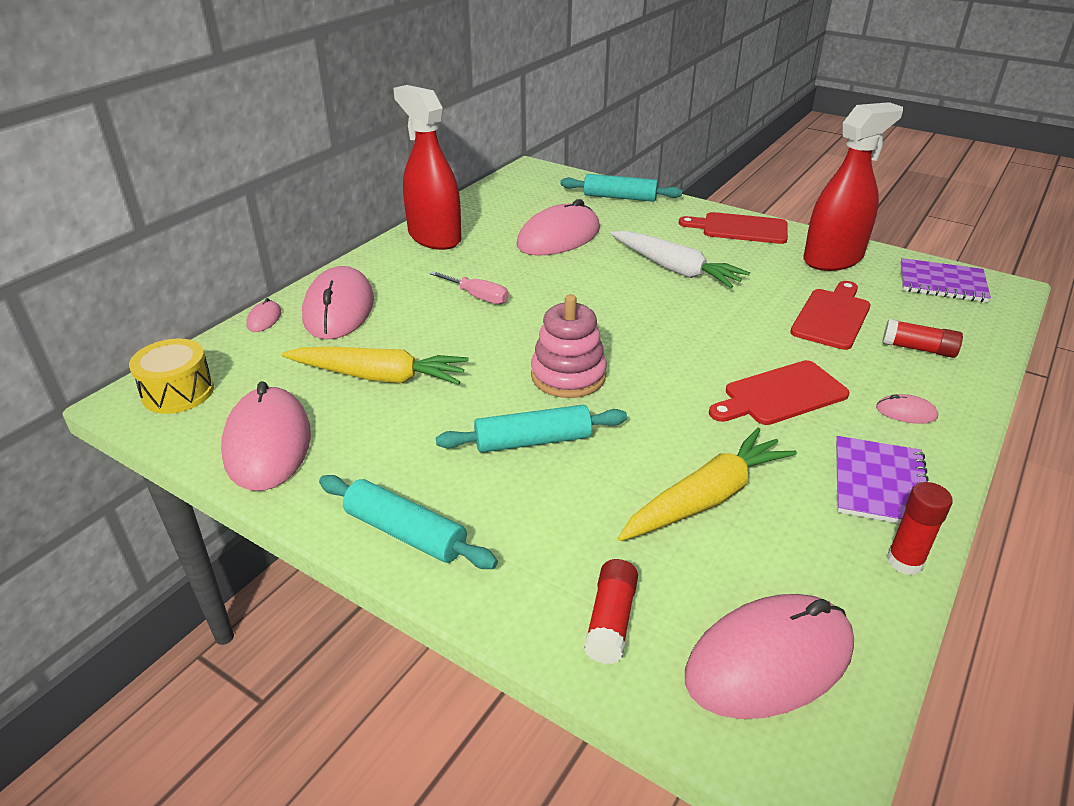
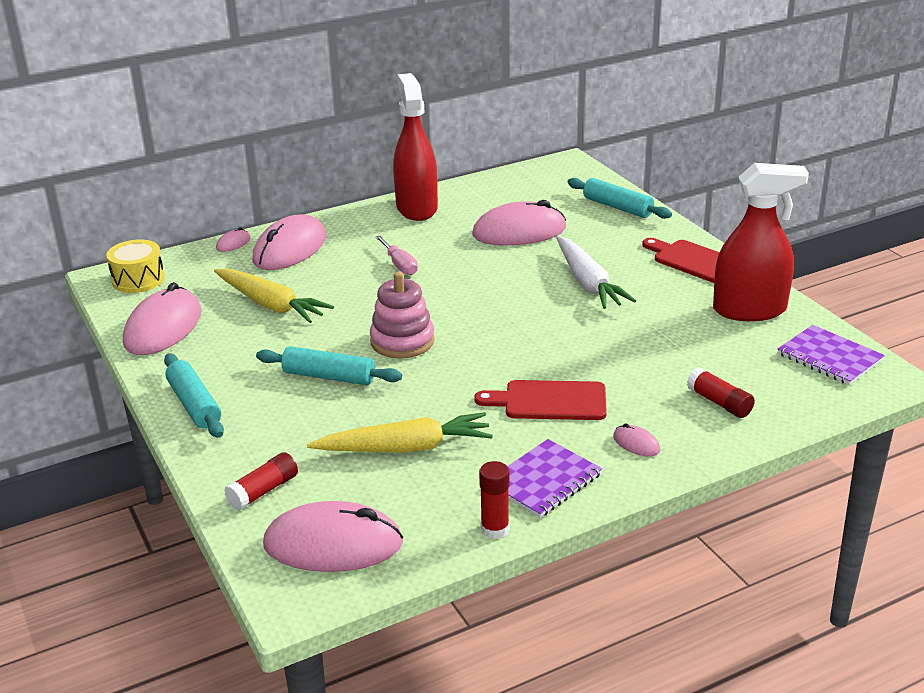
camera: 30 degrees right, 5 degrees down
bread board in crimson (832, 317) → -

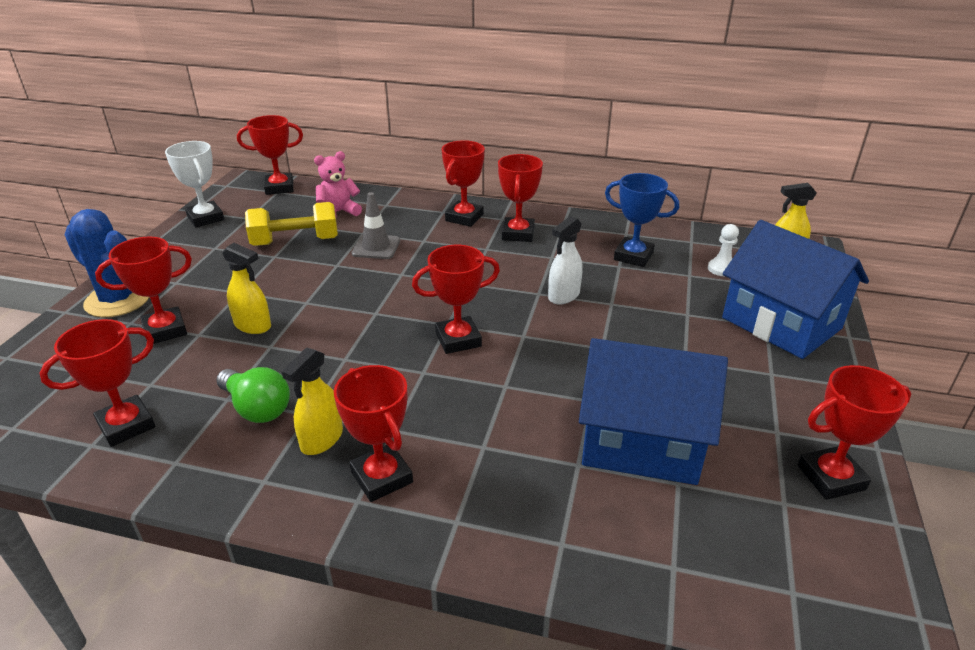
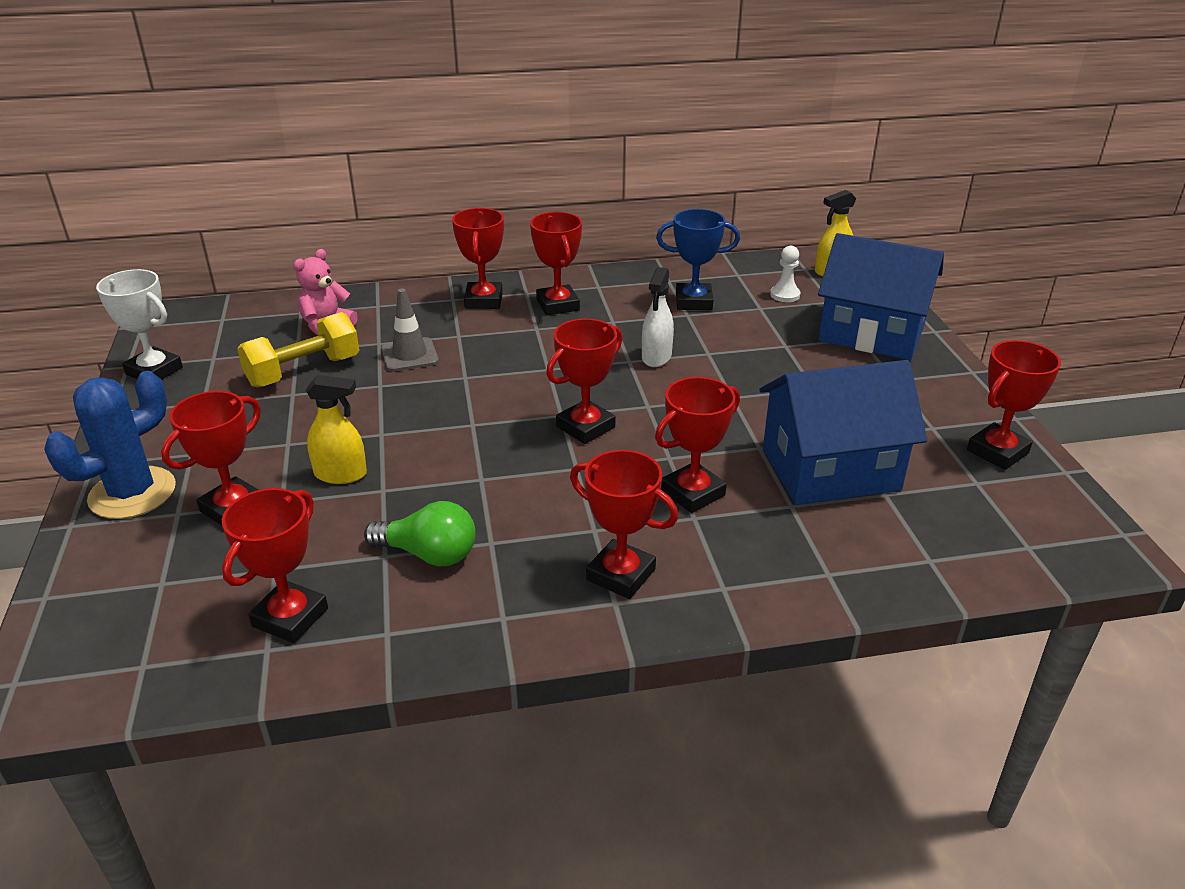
camera: 25 degrees left, 0 degrees up
sprayer in bright yellow (321, 439) → -
prize cup in crimson (279, 188) → prize cup in crimson (693, 493), relocated
cactus in blue (118, 300) → cactus in blue (132, 493), 60 degrees counterclockwise

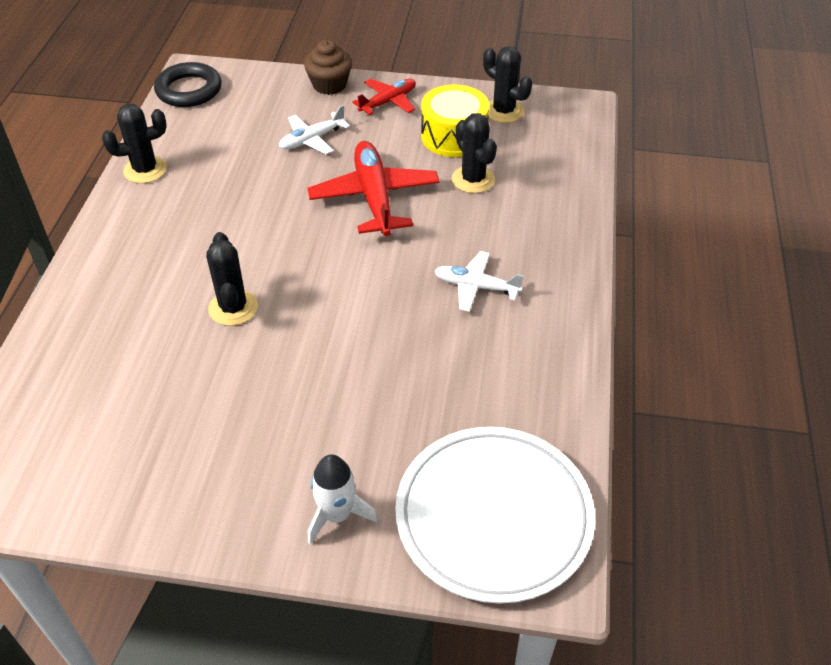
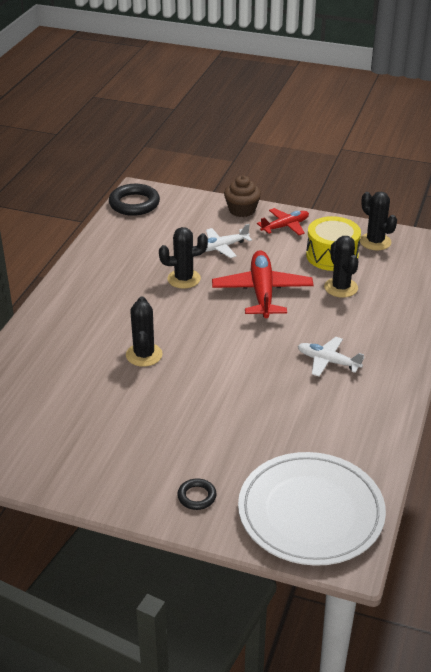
camera: 10 degrees right, 10 degrees down
cactus in ebony (145, 170) → cactus in ebony (184, 279), relocated
spaceship in snow-white (337, 515) → hoop in ebony (197, 496)

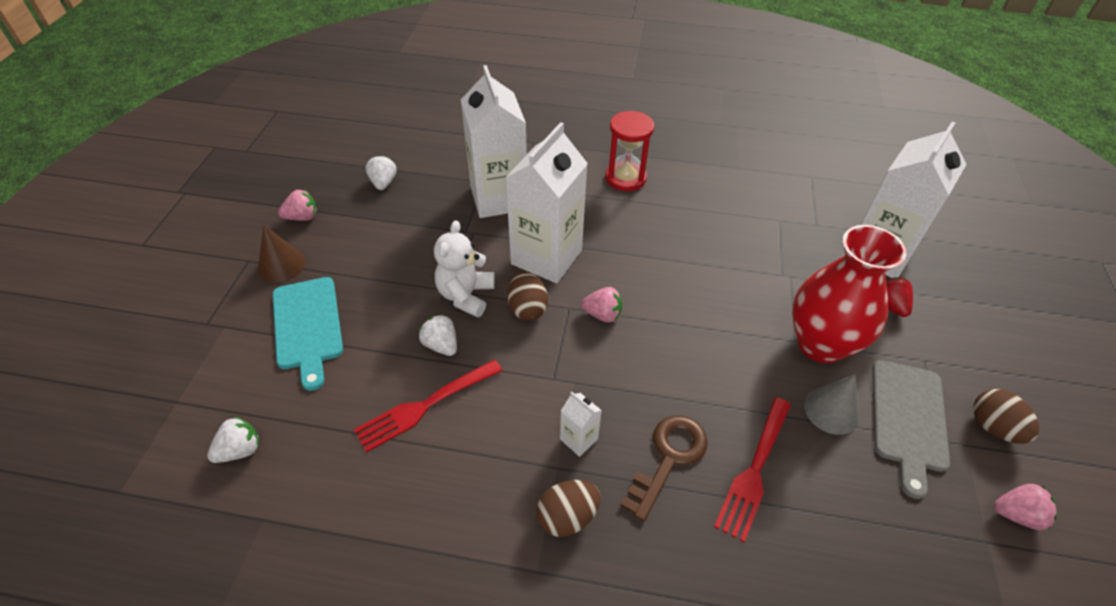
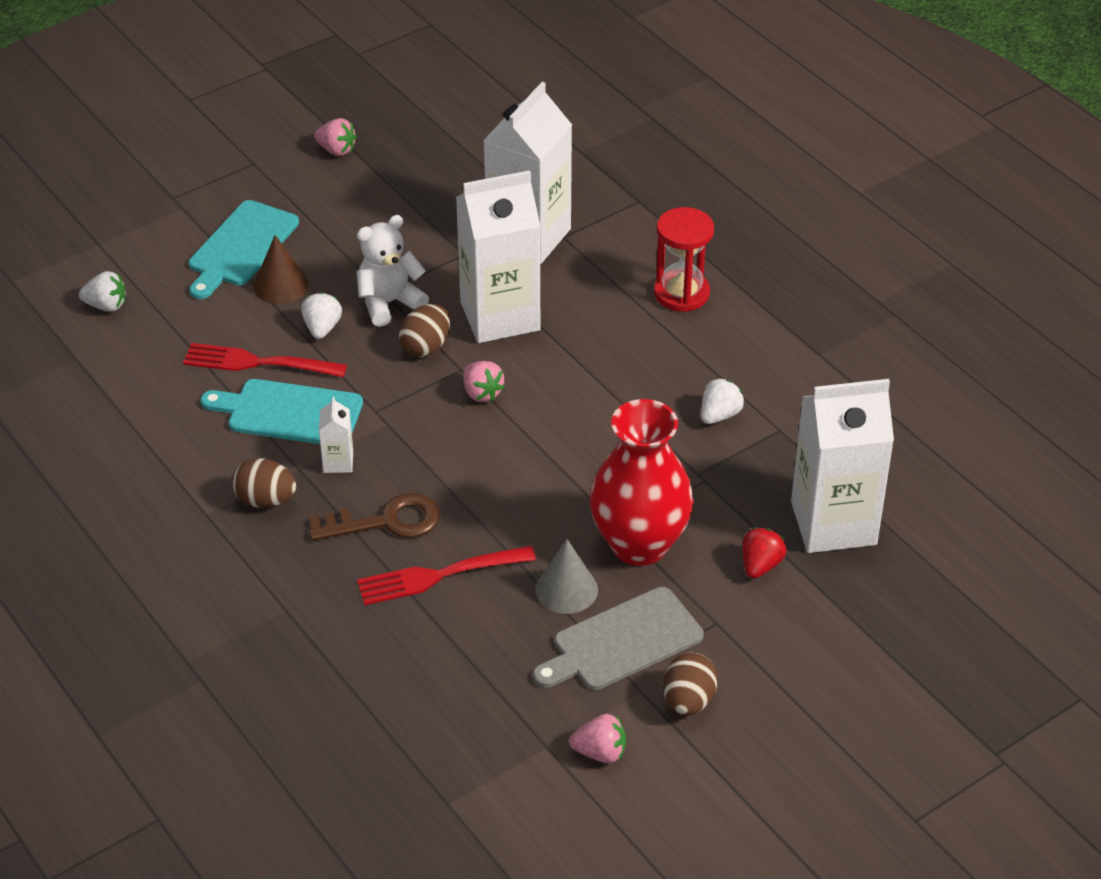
camera: 45 degrees right, 5 degrees down
- → bread board in aqua (289, 413)
solid cone in russet (281, 265) → solid cone in russet (280, 285), relocated
toy strawberry in snow-white (383, 183) → toy strawberry in snow-white (719, 415), relocated
toy strawberry in rose-pink (1016, 514) → toy strawberry in rose-pink (600, 752), 45 degrees counterclockwise

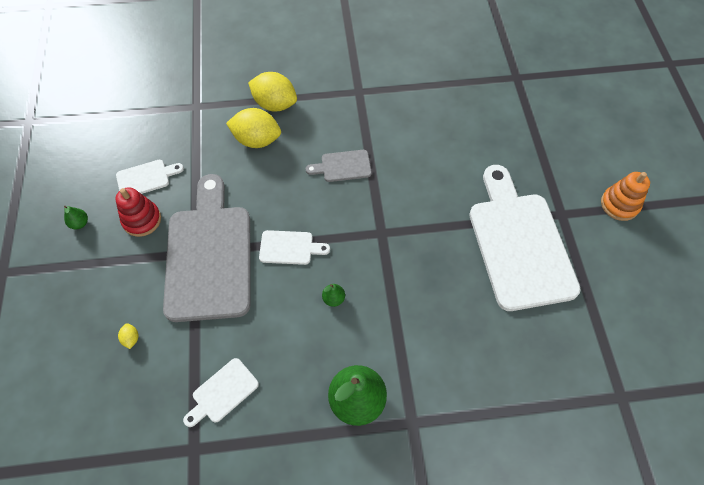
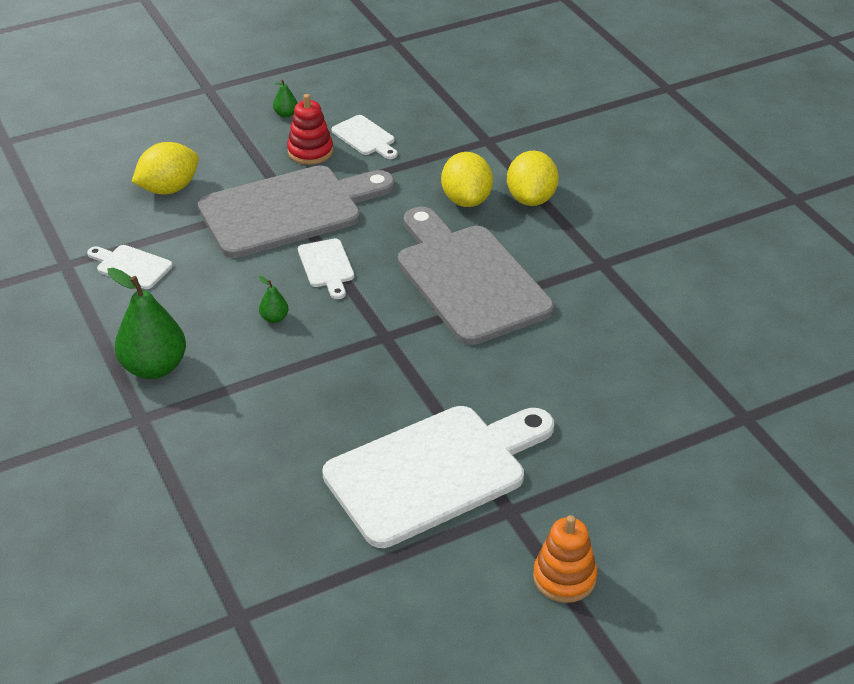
camera: 70 degrees right, 20 degrees down
lemon in bright yellow (131, 338) → lemon in bright yellow (169, 189), x2.43
bread board in grey (343, 166) → bread board in grey (468, 279), x2.31

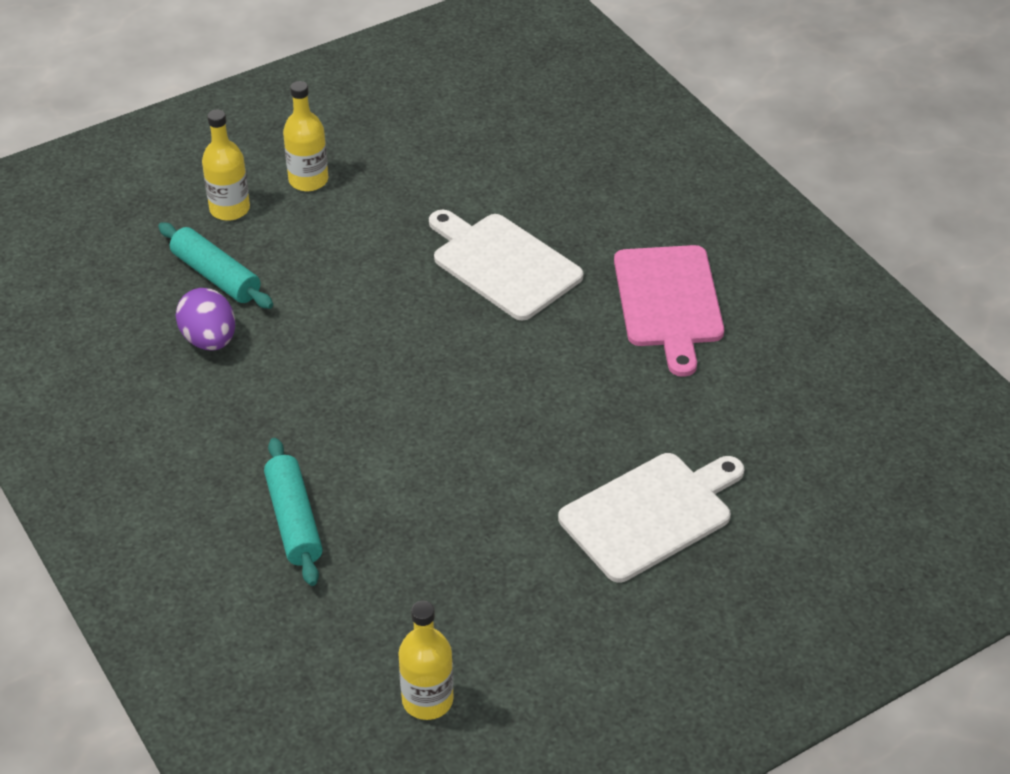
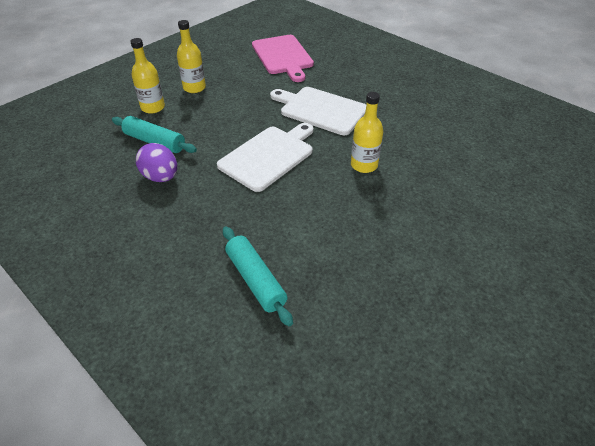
camera: 15 degrees left, 0 degrees up
drink bottle in bright yellow (427, 700) → drink bottle in bright yellow (364, 165), relocated
bread board in snow-white (650, 514) → bread board in snow-white (268, 156), relocated
bread board in rose-pink (668, 301) → bread board in rose-pink (283, 56), relocated

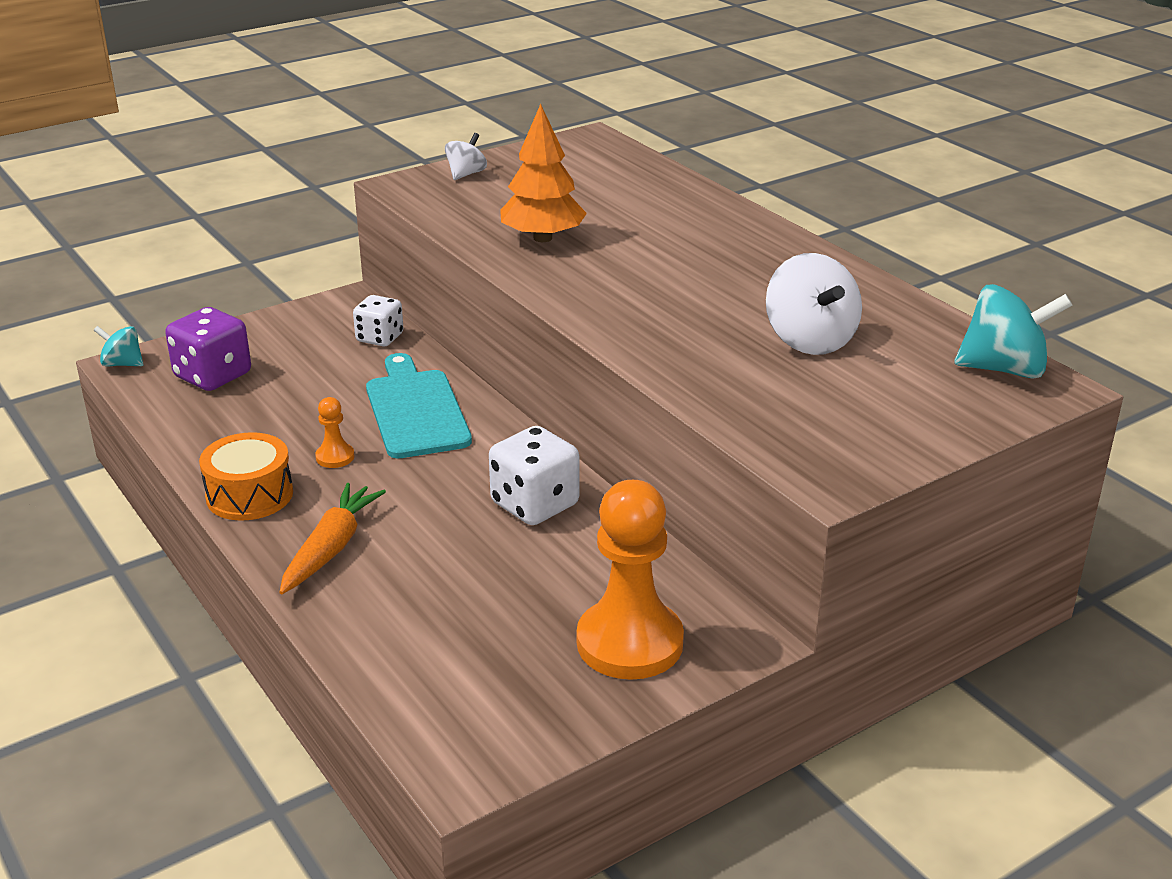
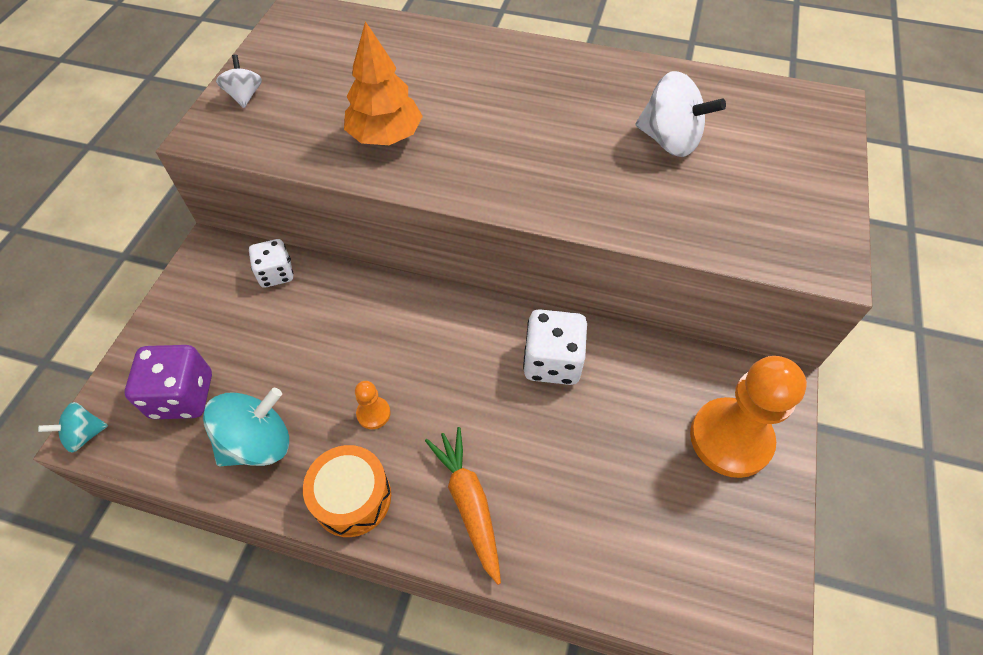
camera: 40 degrees left, 25 degrees up
bread board in aqua (416, 410) → -
spinning top in aqua (1004, 369) → spinning top in aqua (258, 443), relocated

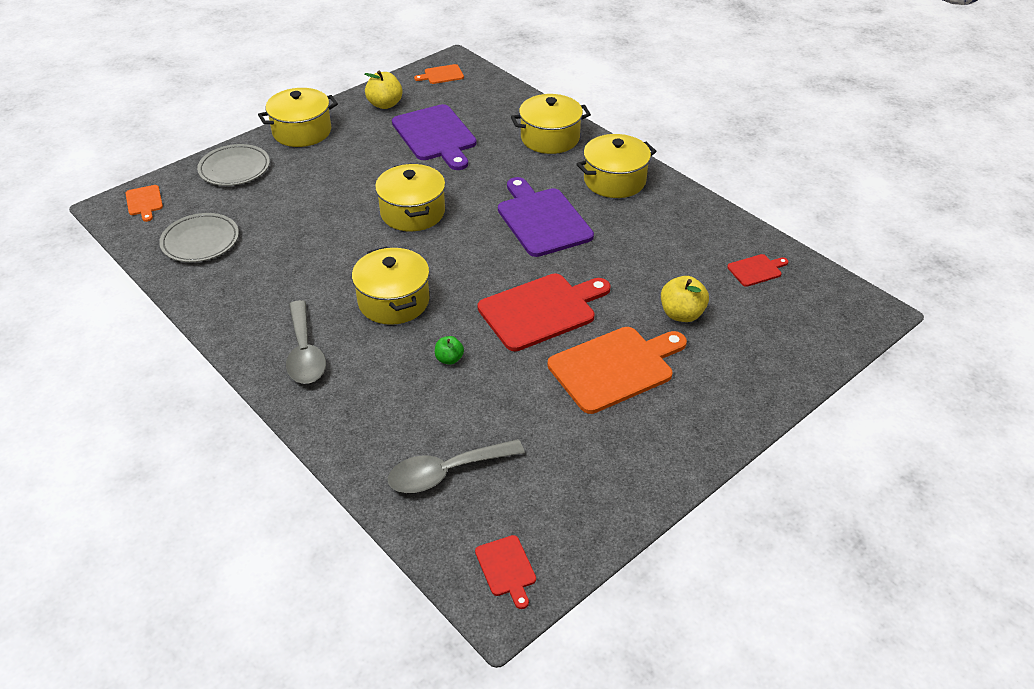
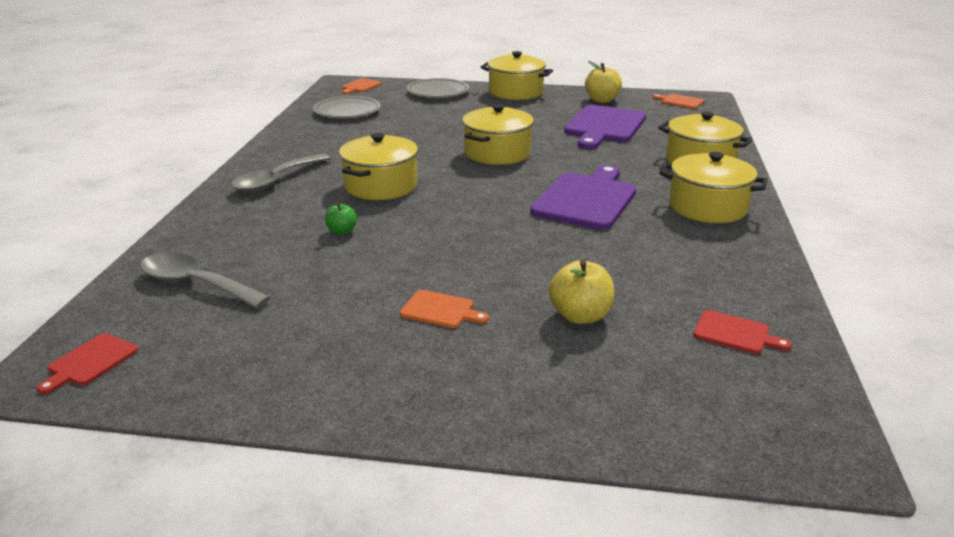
camera: 50 degrees right, 15 degrees down
bread board in crimson (541, 310) → -
bread board in orange-coloured (614, 367) → bread board in orange-coloured (440, 310), x0.47

